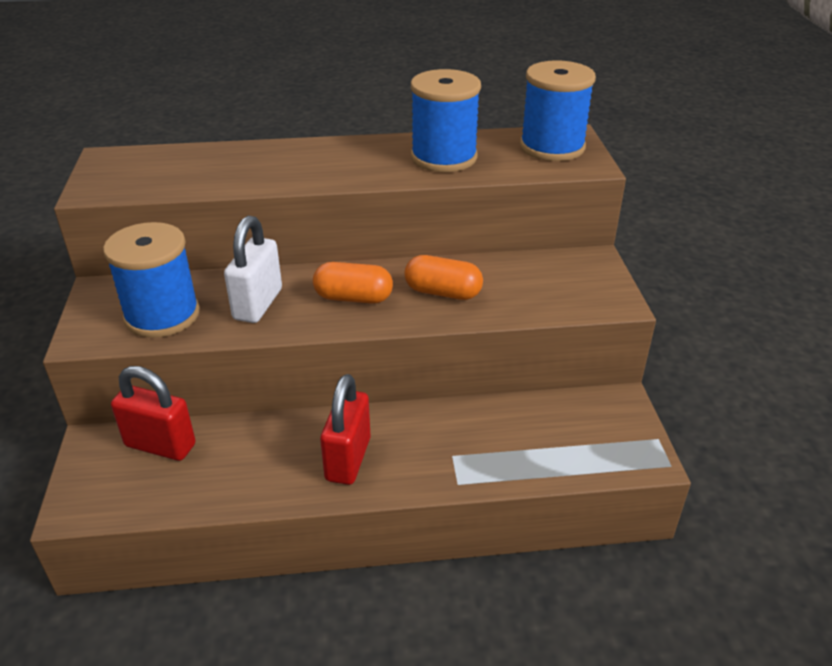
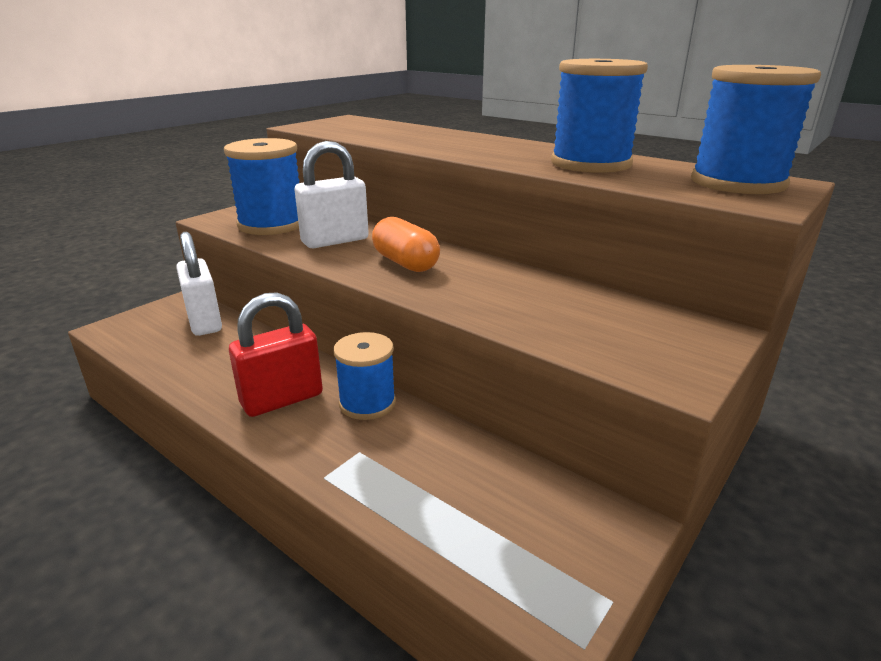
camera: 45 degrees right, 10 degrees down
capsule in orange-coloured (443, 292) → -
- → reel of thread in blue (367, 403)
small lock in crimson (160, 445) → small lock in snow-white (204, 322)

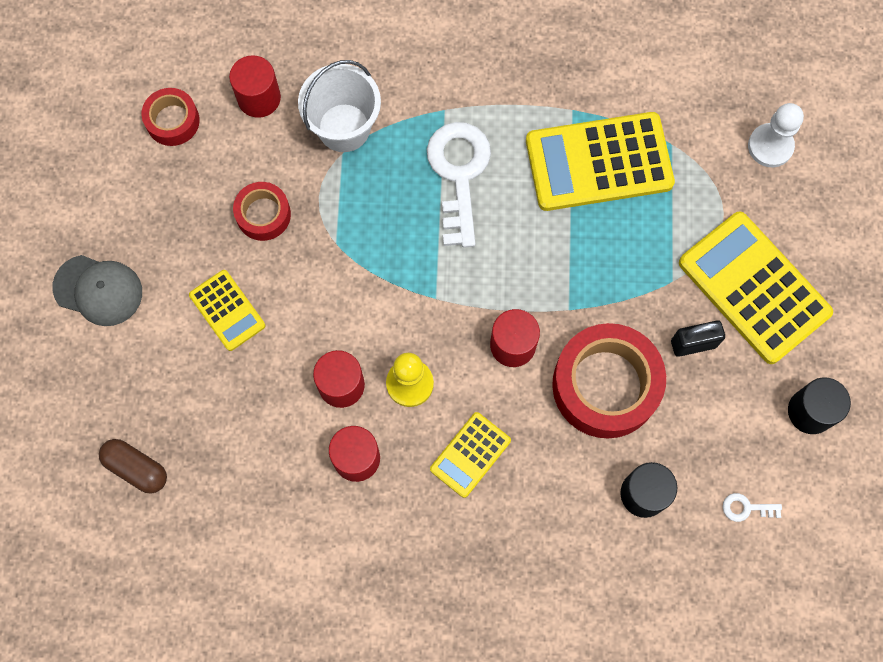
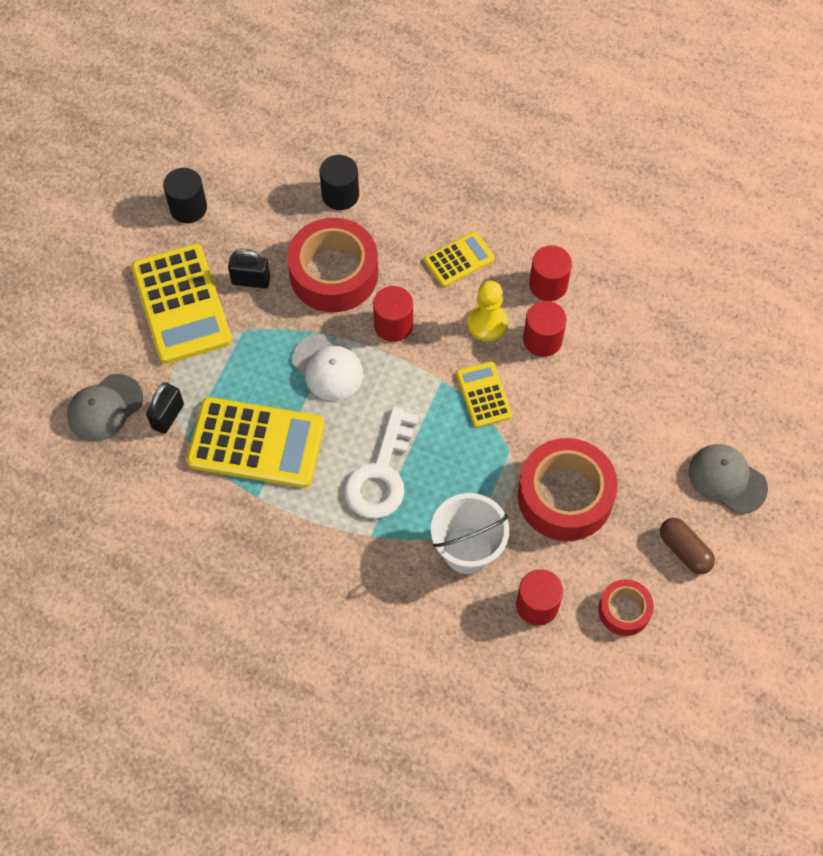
camera: 160 degrees left, 10 degrees down
door key in snow-white (746, 508) → -
- → small lock in ebony (168, 416)
- → baseball cap in snow-white (327, 368)
capsule in russet (136, 468) → capsule in russet (684, 550), relocated
adding machine in bright yellow (227, 310) → adding machine in bright yellow (483, 395), relocated
pawn in snow-white (770, 146) → baseball cap in grey (105, 408)
sticky tape in crimson (263, 214) → sticky tape in crimson (565, 496), x1.89

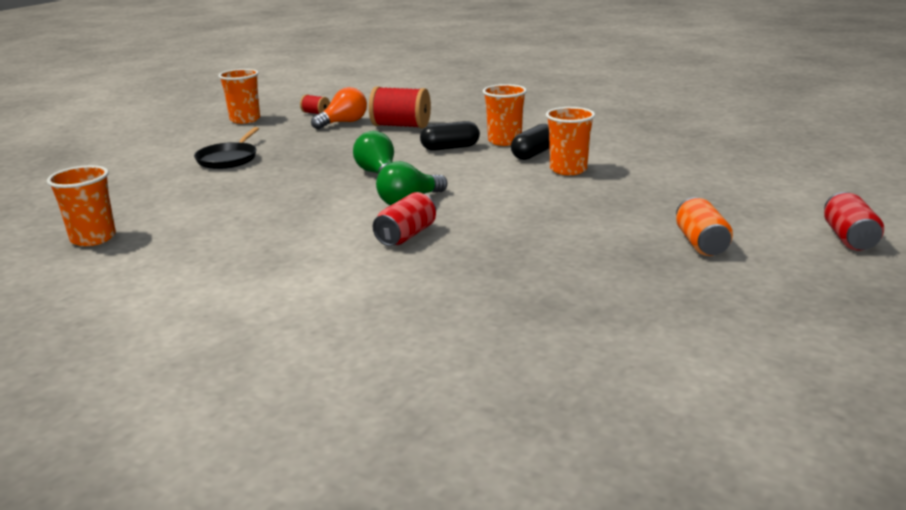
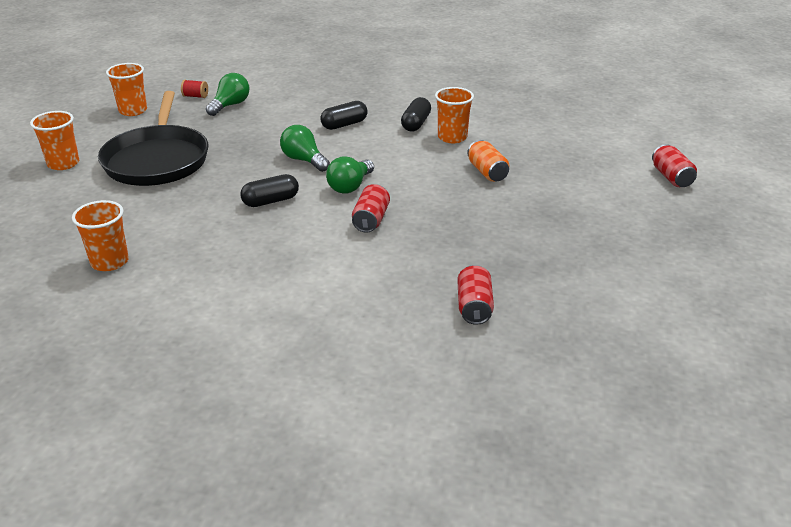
camera: 20 degrees left, 10 degrees up
reel of thread in crimson (401, 126) → -
- → capsule in ebony (271, 201)
- → tin in crimson (474, 307)
beaker in orange-coloured (504, 141) → beaker in orange-coloured (63, 163), relocated
tin in orange-coloured (701, 243) → tin in orange-coloured (487, 172), relocated
bulb in orange-coloured (343, 123) → bulb in green (230, 105)
pan in ebony (229, 159) → pan in ebony (157, 159), x1.96

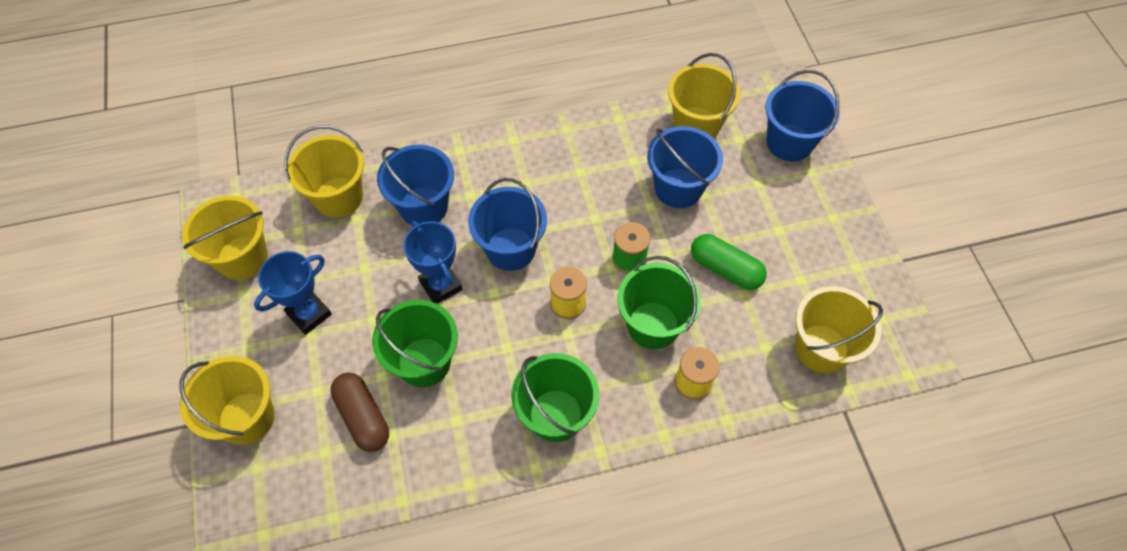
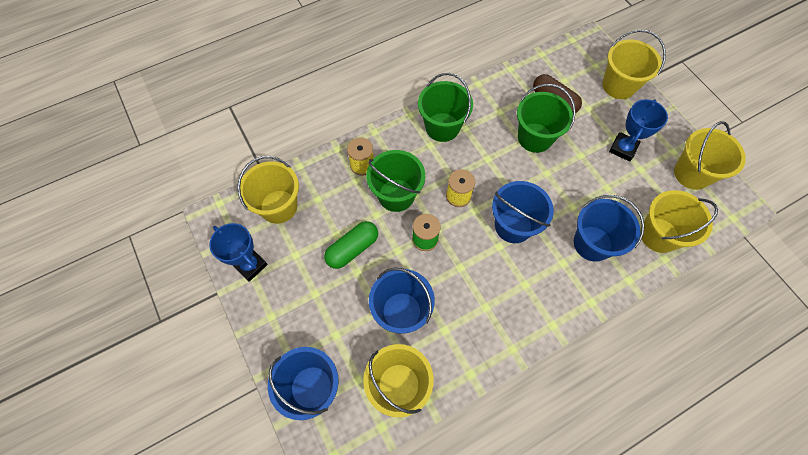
camera: 165 degrees right, 5 degrees up
prize cup in blue (441, 285) → prize cup in blue (250, 265), relocated
capsule in green (725, 269) → capsule in green (352, 249), 60 degrees counterclockwise

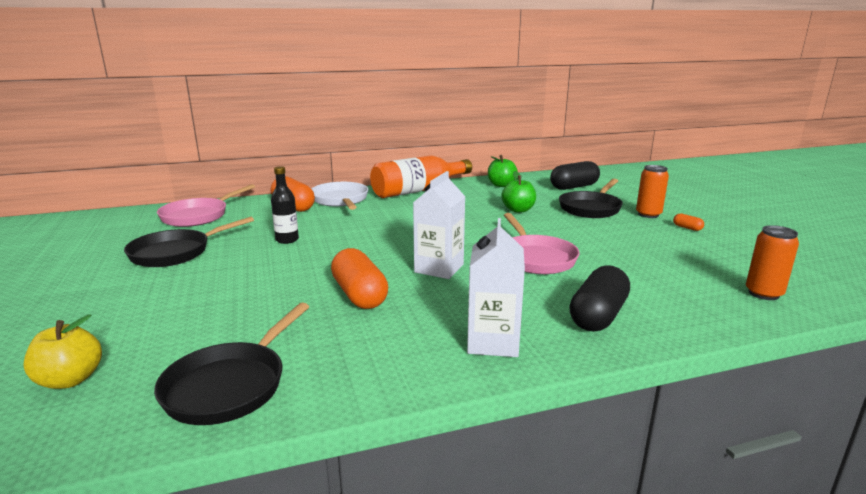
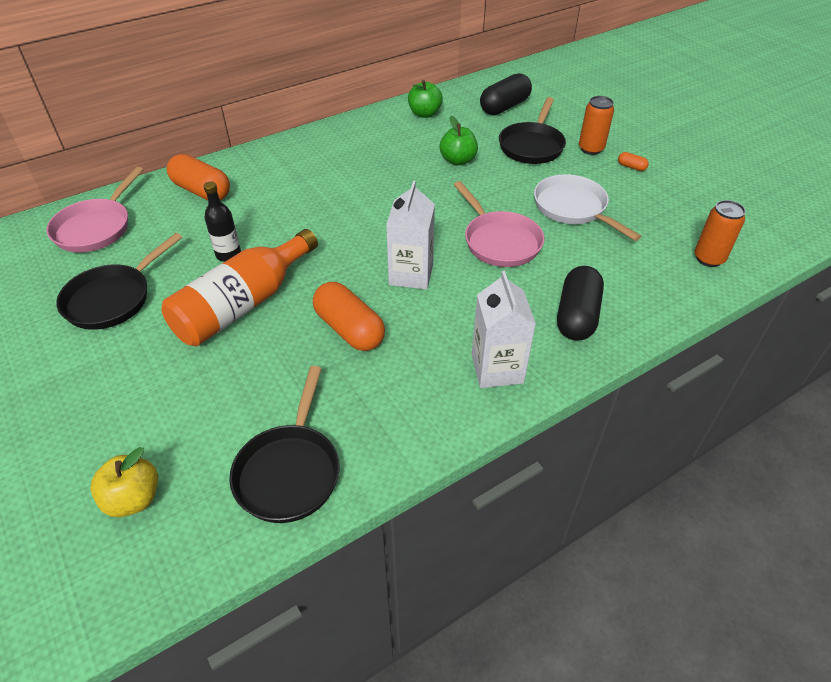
camera: 15 degrees left, 25 degrees up
pan in snow-white (340, 200) → pan in snow-white (573, 208), relocated
drink bottle in orange-coloured (418, 190) → drink bottle in orange-coloured (243, 304), relocated

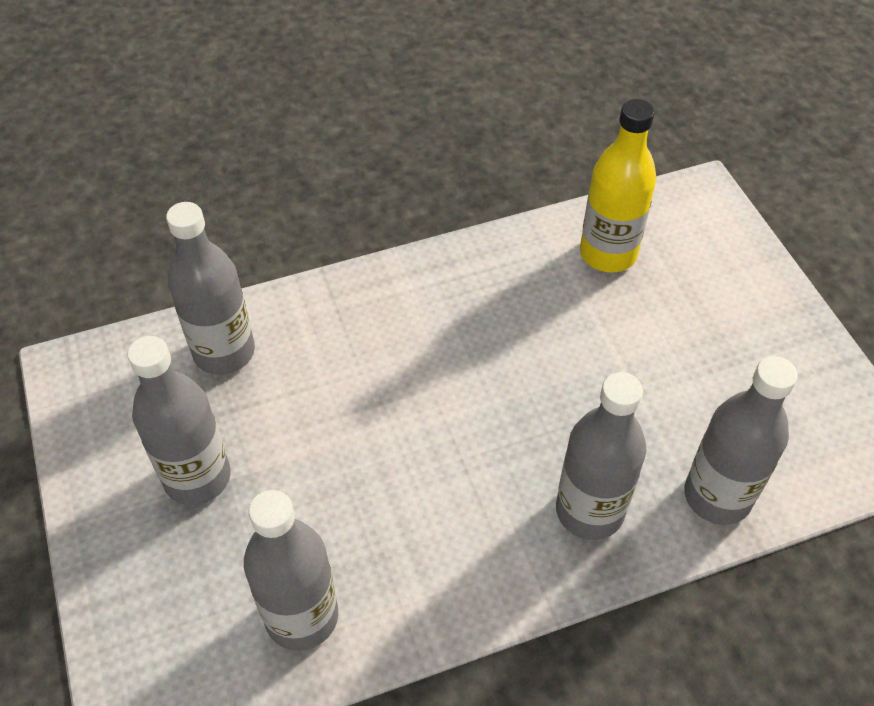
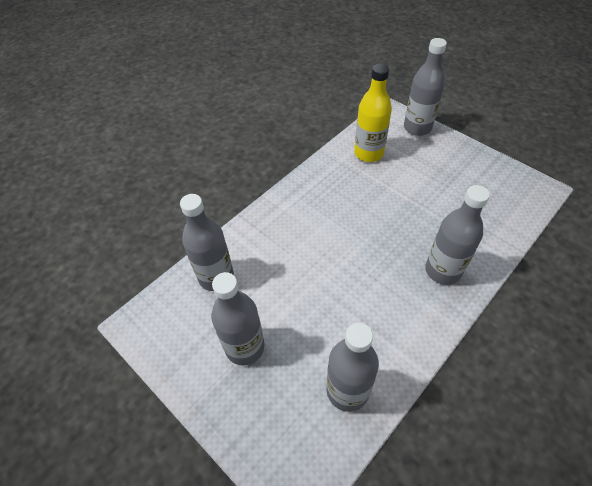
camera: 25 degrees left, 0 degrees up
drink bottle in grey (717, 496) → drink bottle in grey (417, 128), relocated

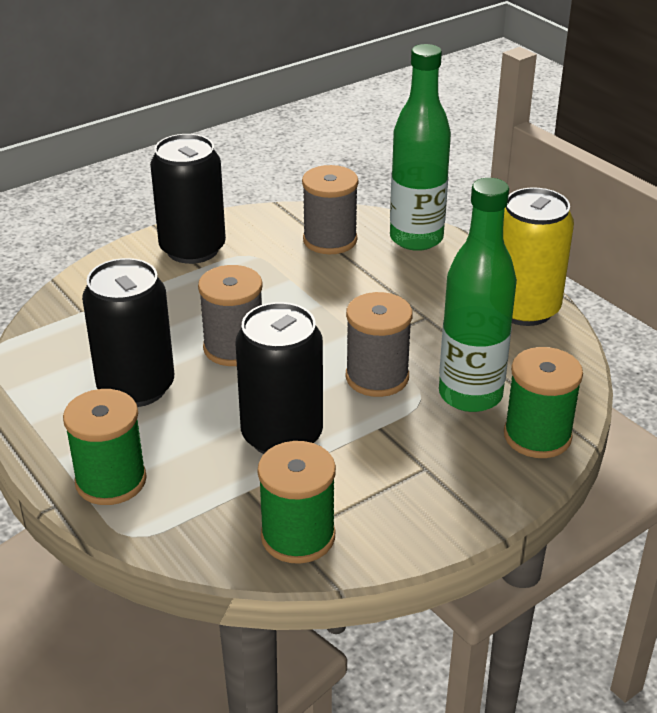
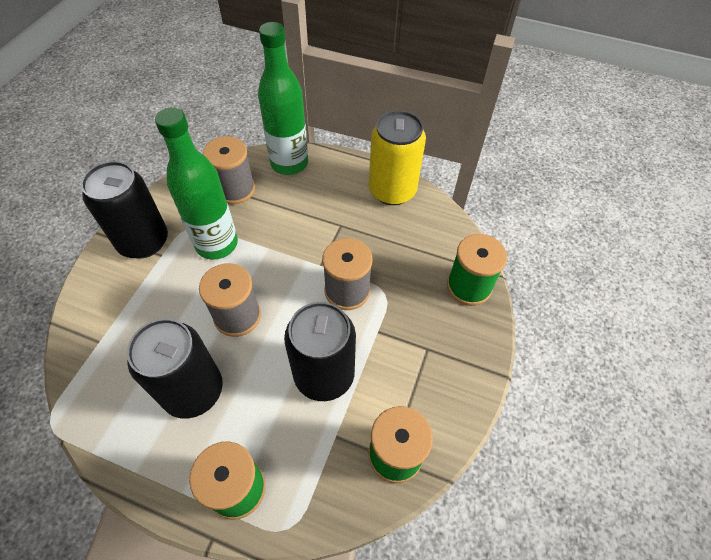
camera: 35 degrees left, 20 degrees up
drink bottle in green (470, 395) → drink bottle in green (217, 244), relocated

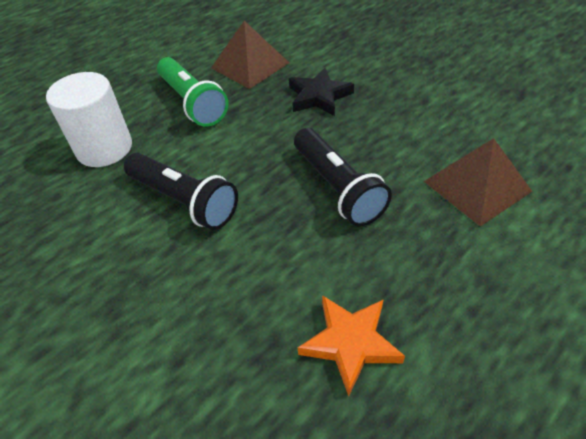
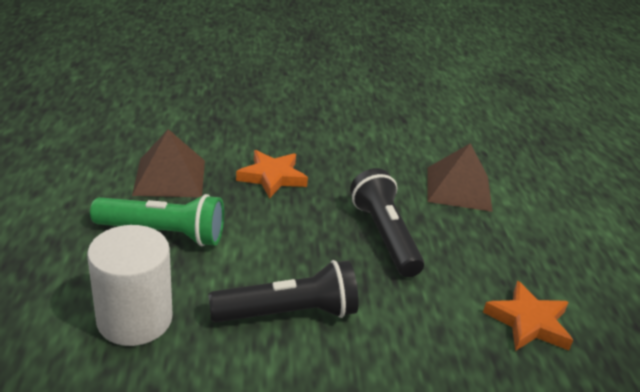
camera: 55 degrees left, 15 degrees down
star in ebony (319, 96) → star in orange-coloured (272, 177)
torch in ebony (337, 188) → torch in ebony (384, 235), 120 degrees counterclockwise

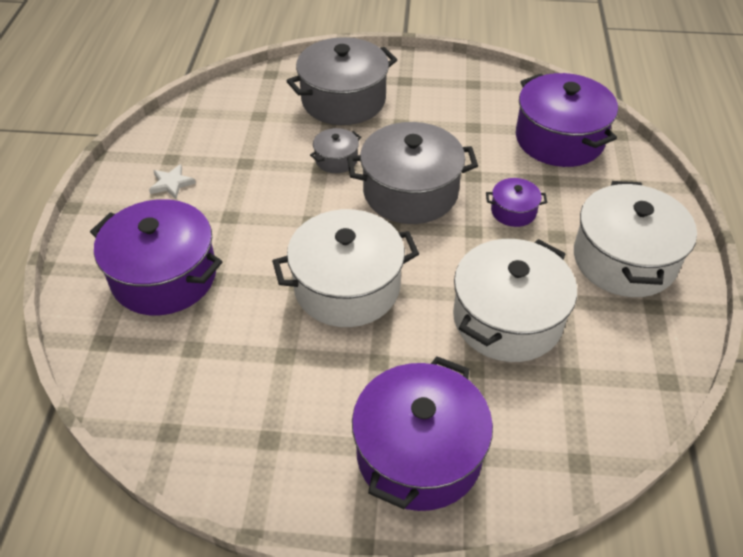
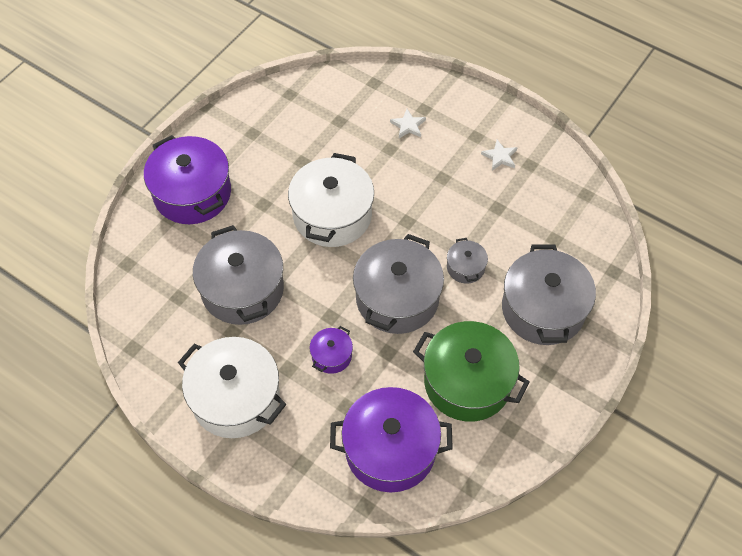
camera: 120 degrees right, 10 degrees up
- → stockpot in green (467, 382)
stockpot in royal purple (164, 276) → star in snow-white (408, 126)
stockpot in snow-white (507, 319) → stockpot in grey (242, 289)

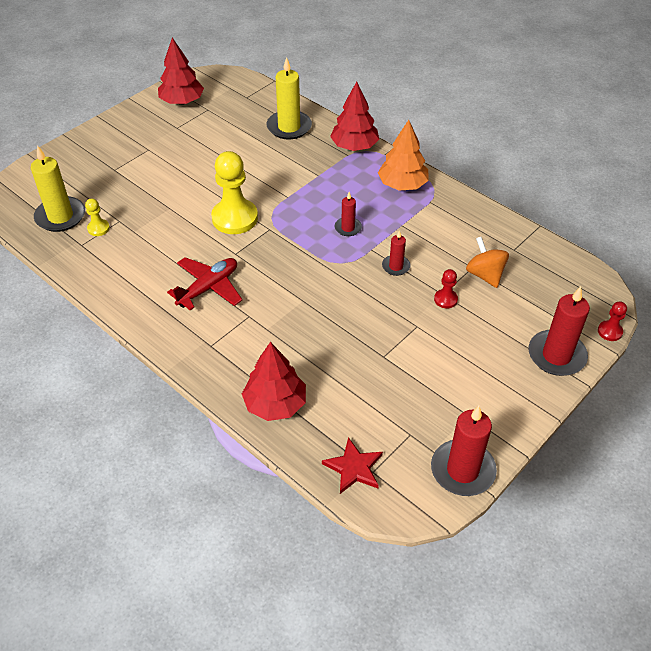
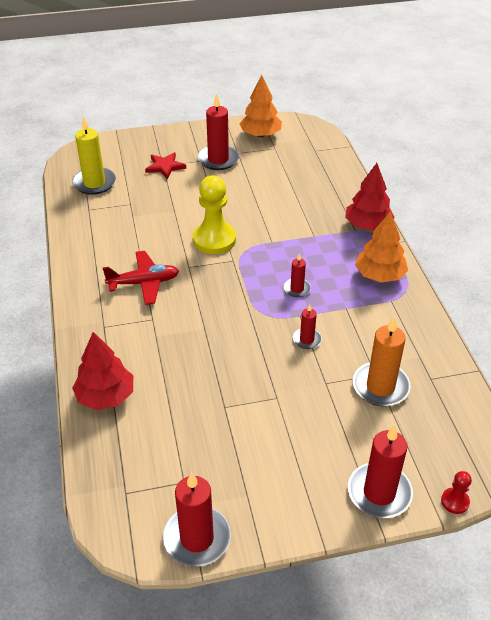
camera: 35 degrees right, 5 degrees down
pawn in bright yellow (98, 228) → -
candle in bright yellow (289, 127) → -
pawn in crimson (445, 299) → -
- → candle in crimson (218, 159)
star in crimson (354, 468) → star in crimson (165, 167), relocated
spinning top in orange-coloured (485, 275) → candle in orange-coloured (380, 386)
tree in crimson (182, 101) → tree in orange-coloured (260, 134)

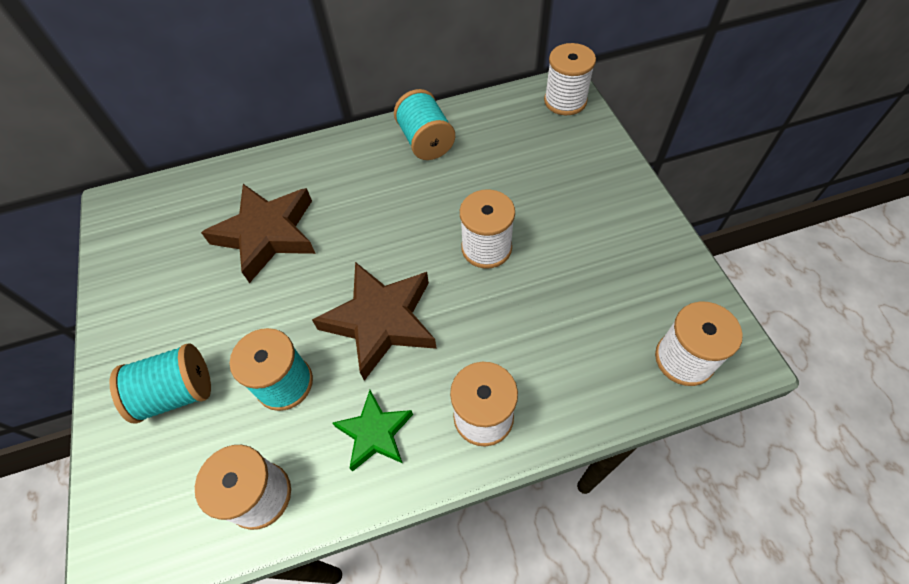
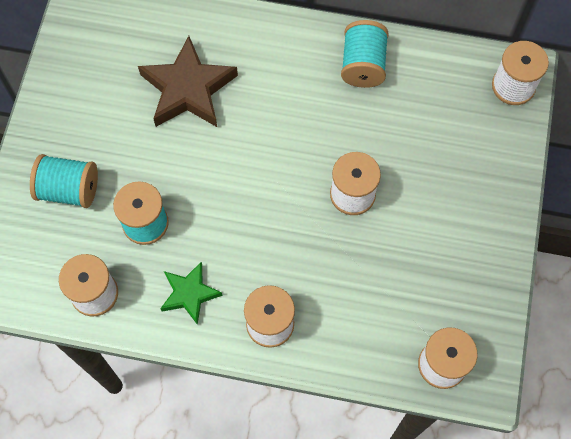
camera: 25 degrees right, 10 degrees up
star in russet (381, 321) → -

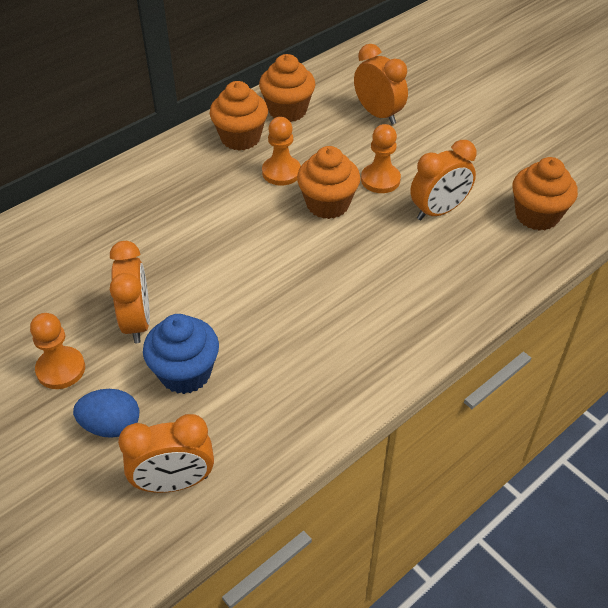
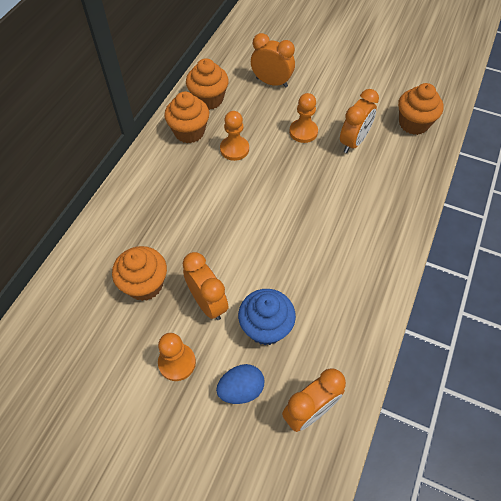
camera: 25 degrees left, 10 degrees up
fairy cake in orange-coloured (327, 204) → fairy cake in orange-coloured (145, 284), relocated

